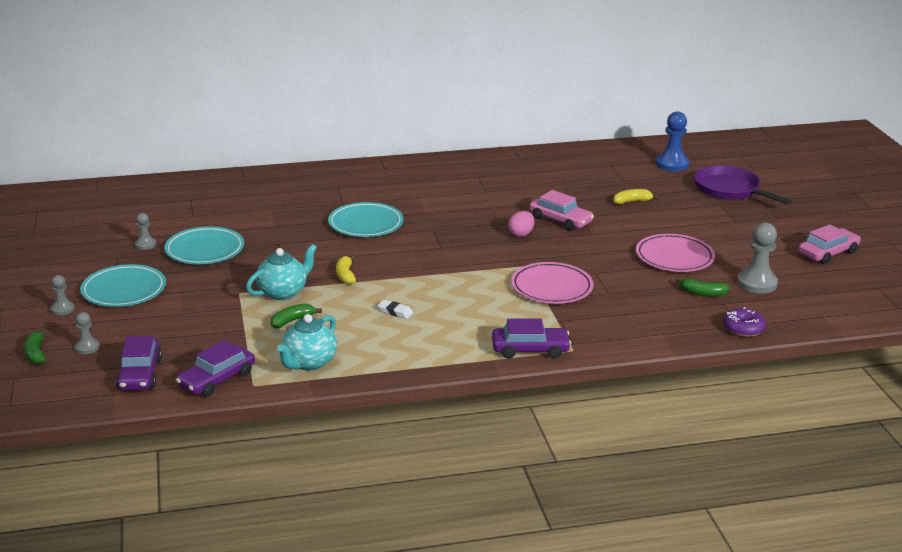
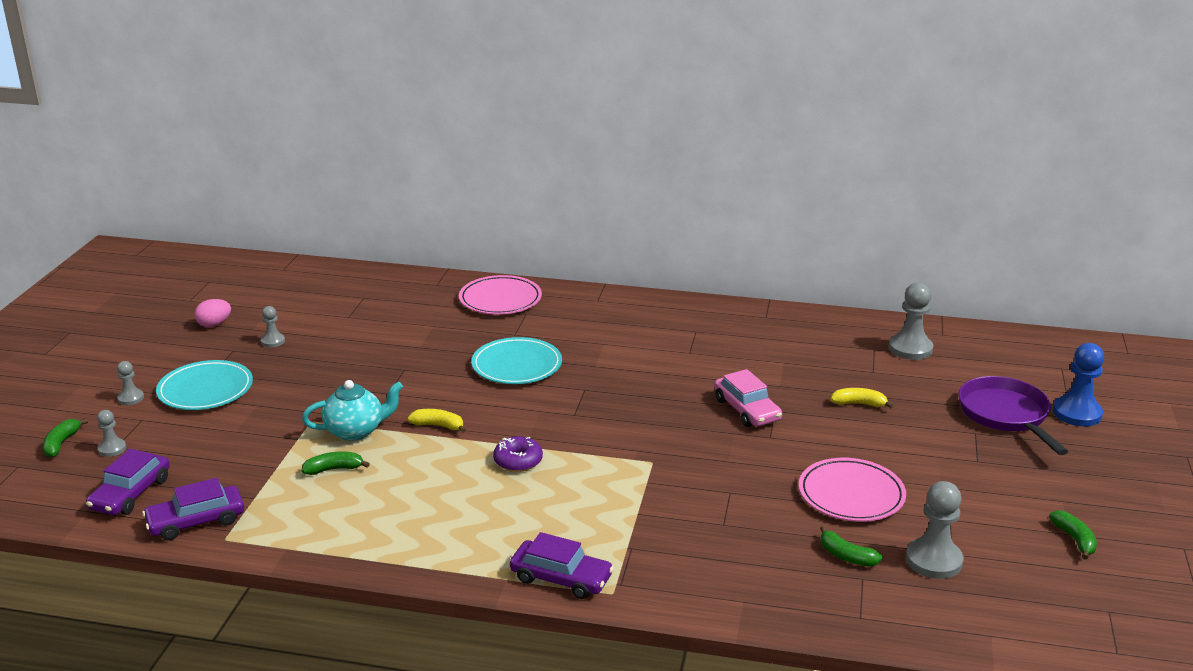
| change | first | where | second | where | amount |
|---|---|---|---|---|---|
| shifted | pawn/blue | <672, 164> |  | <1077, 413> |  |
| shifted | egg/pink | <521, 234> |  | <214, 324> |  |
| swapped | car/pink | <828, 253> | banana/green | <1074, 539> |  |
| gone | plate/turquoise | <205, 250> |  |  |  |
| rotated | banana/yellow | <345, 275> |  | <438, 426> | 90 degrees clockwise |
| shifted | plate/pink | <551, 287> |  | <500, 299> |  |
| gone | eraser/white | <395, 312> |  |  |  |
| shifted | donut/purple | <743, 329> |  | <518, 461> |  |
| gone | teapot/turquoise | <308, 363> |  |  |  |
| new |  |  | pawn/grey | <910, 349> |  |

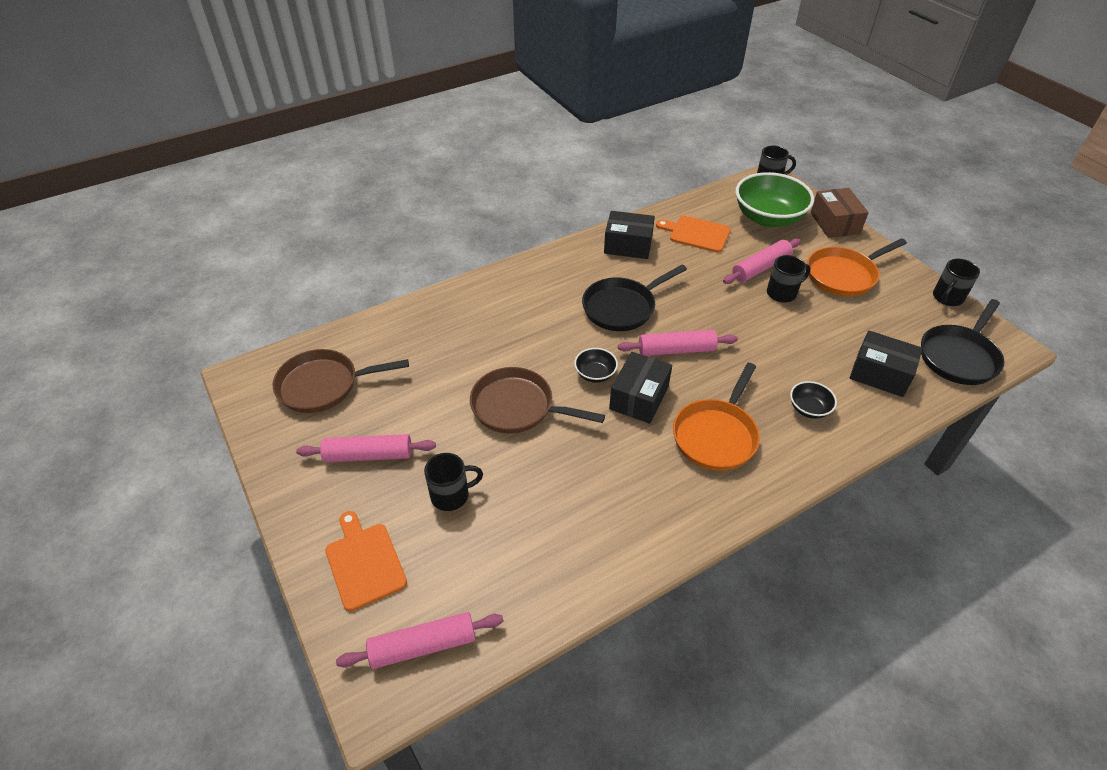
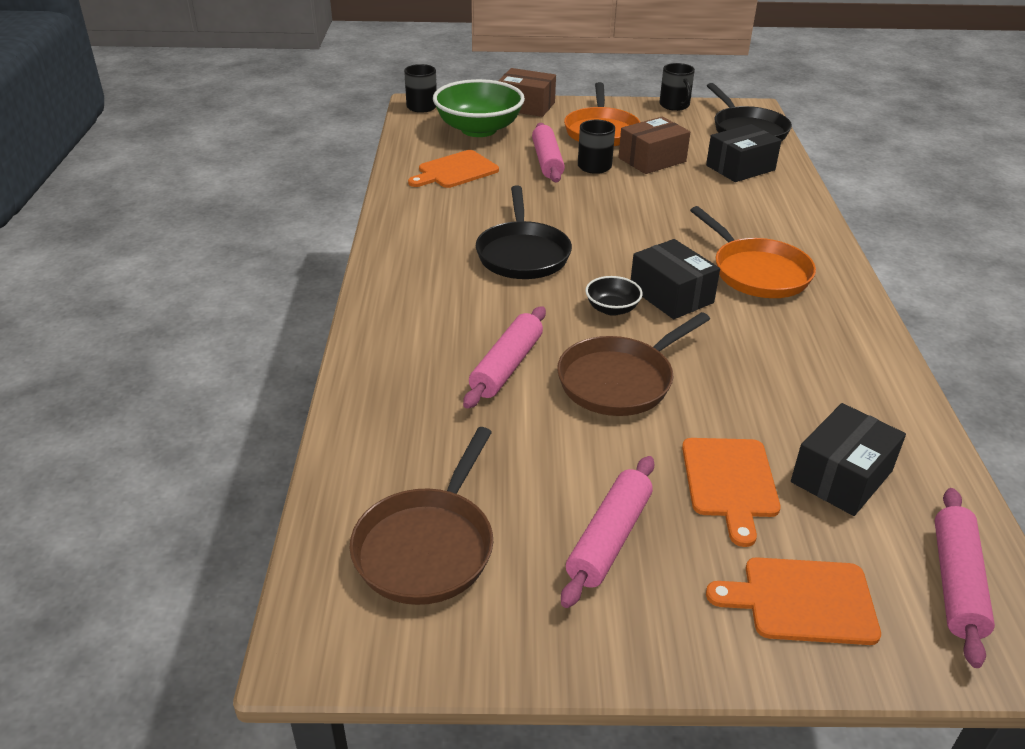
| change | first | where | second | where | amount |
|---|---|---|---|---|---|
| shifted | box/black | <628, 245> |  | <841, 476> |  |
| shifted | rolling pin/pink | <676, 350> |  | <507, 366> |  |
| gone | bowl/black | <809, 409> |  |  |  |
| swapped | mug/black | <451, 495> | cutting board/orange | <730, 482> |  |
| new |  |  | box/brown | <652, 160> |  |

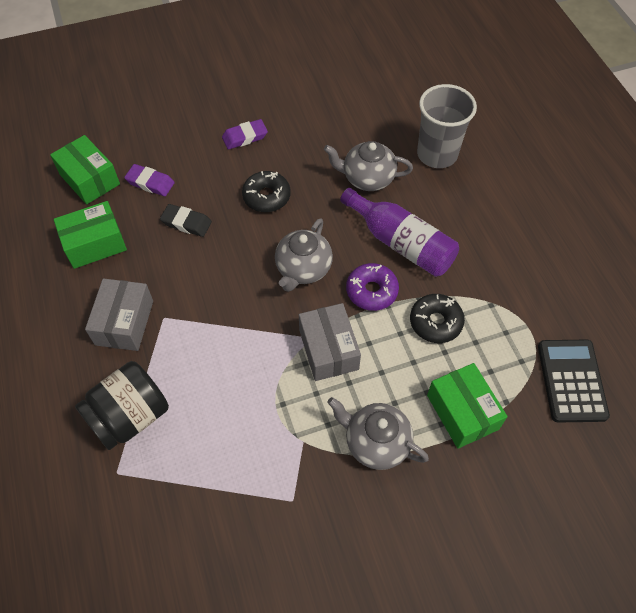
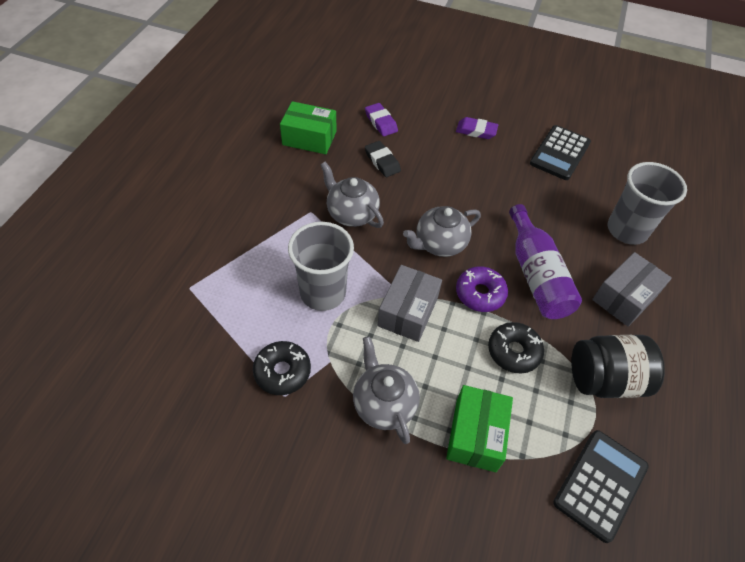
| change | first | where | second | where | amount |
|---|---|---|---|---|---|
| gone | box/green | <90, 179> |  |  |  |
| shifted | teapot/grey | <367, 178> |  | <351, 213> |  |
| shifted | donut/black | <266, 196> |  | <282, 371> |  |
| shifted | box/grey | <124, 322> |  | <624, 298> |  |
| shifted | jar/black | <130, 416> |  | <604, 379> |  |
| new |  |  | calculator/black | <560, 153> |  |
| new |  |  | cup/grey | <323, 293> |  |

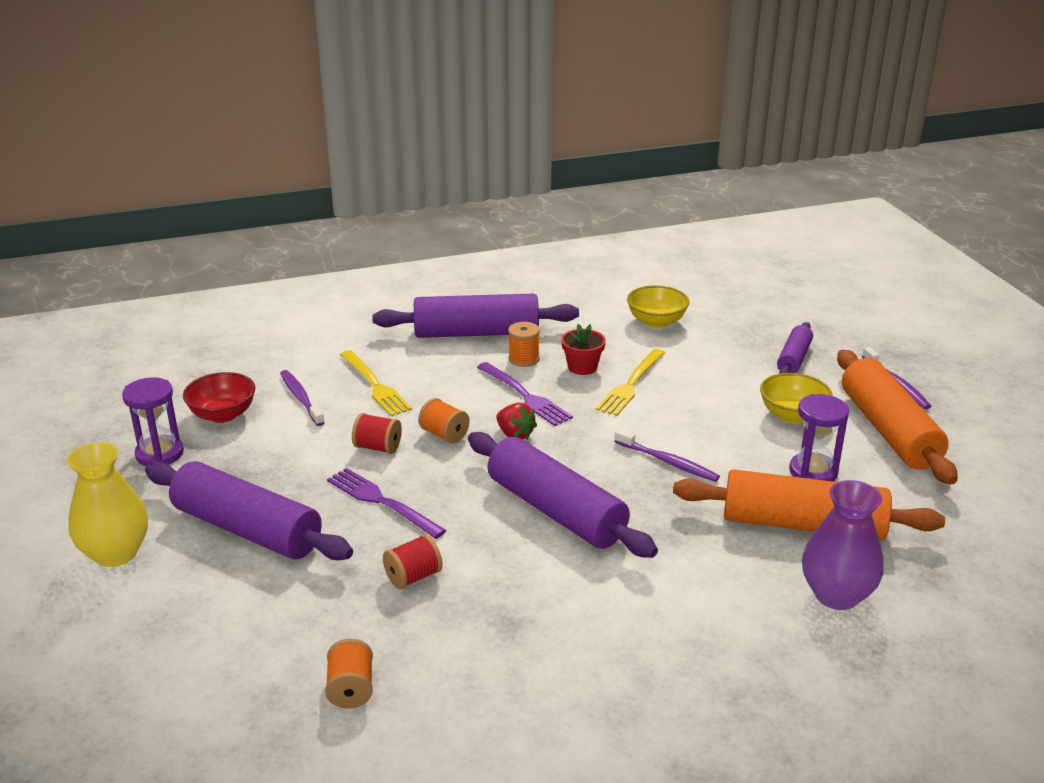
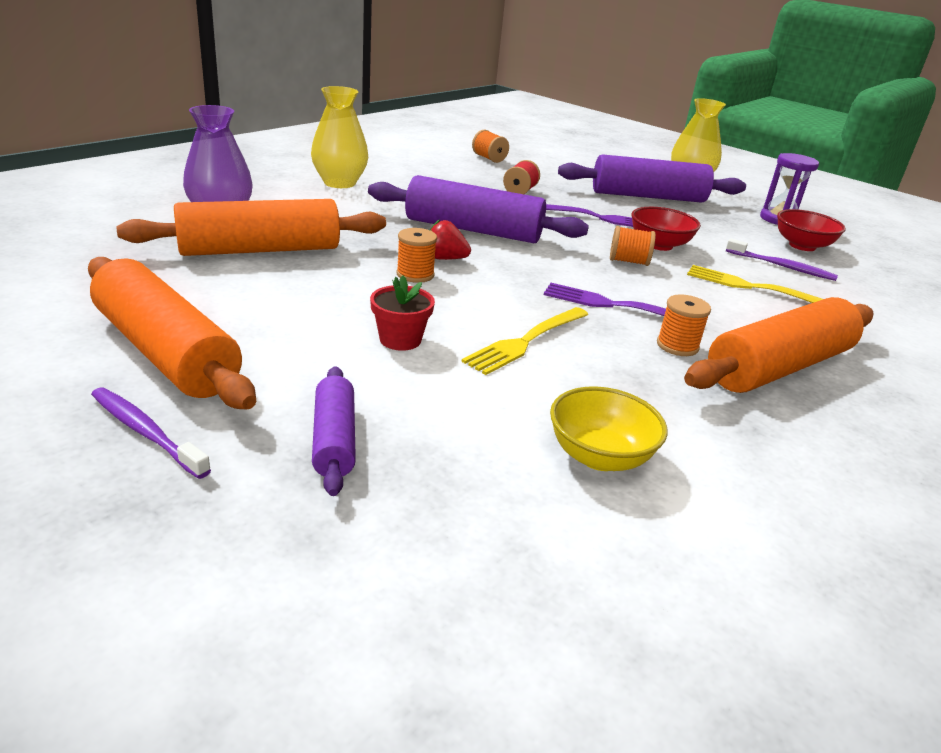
| change | first | where | second | where | amount |
|---|---|---|---|---|---|
| repainted | rolling pin/purple | <476, 333> | rolling pin/orange | <778, 367> |  |
| shifted | flower pot/red | <582, 367> |  | <400, 340> |  |
| rotated | fork/yellow | <631, 385> |  | <525, 342> | 135 degrees counterclockwise |
| gone | bowl/yellow | <792, 415> |  |  |  |
| gone | hourglass/purple | <813, 472> |  |  |  |
| shifted | strawberry/red | <515, 434> |  | <444, 259> |  |
| swapped | spool/red | <378, 447> | bowl/red | <659, 245> |  |
| swapped | toothbrush/purple | <667, 461> | spool/orange | <415, 274> |  |
| new |  |  | vase/yellow | <339, 183> |  |

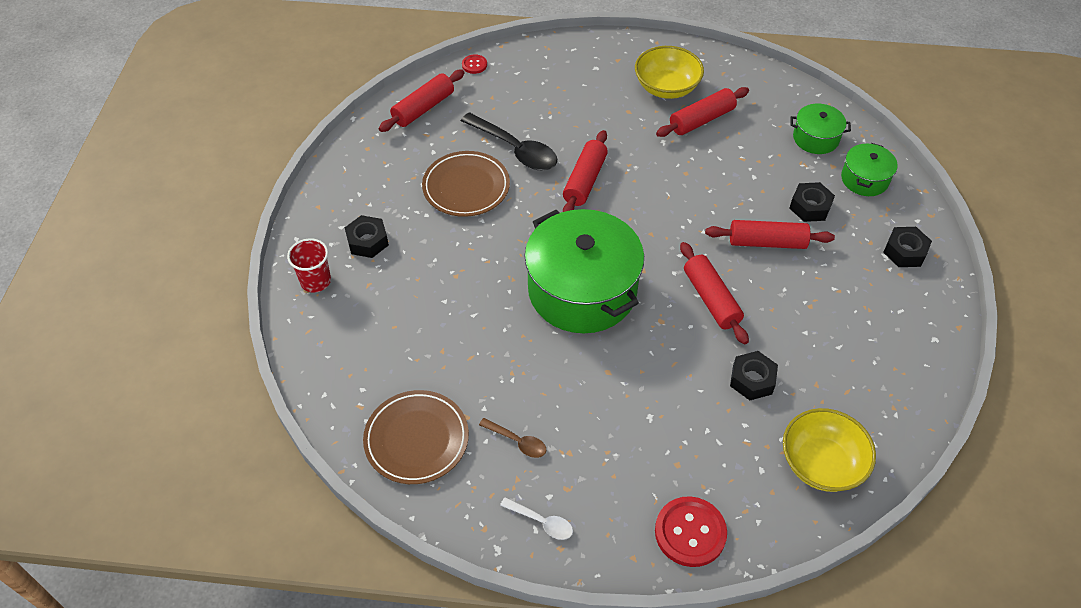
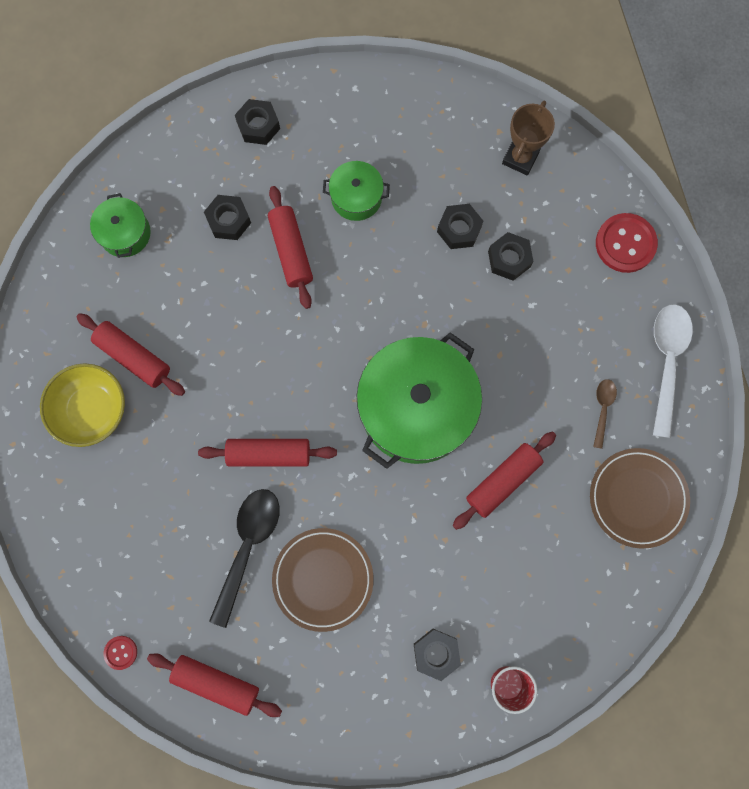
| change | first | where | second | where | amount |
|---|---|---|---|---|---|
| shifted | pot/green | <864, 179> |  | <356, 197> |  |
| shifted | rolling pin/red | <711, 299> |  | <502, 481> |  |
| swapped | bowl/yellow | <821, 463> | trophy/brown | <520, 158> |  |
| scaled | spoon/white | <542, 522> |  | <666, 362> | x1.94 |
| new |  |  | nut/black | <509, 259> |  |

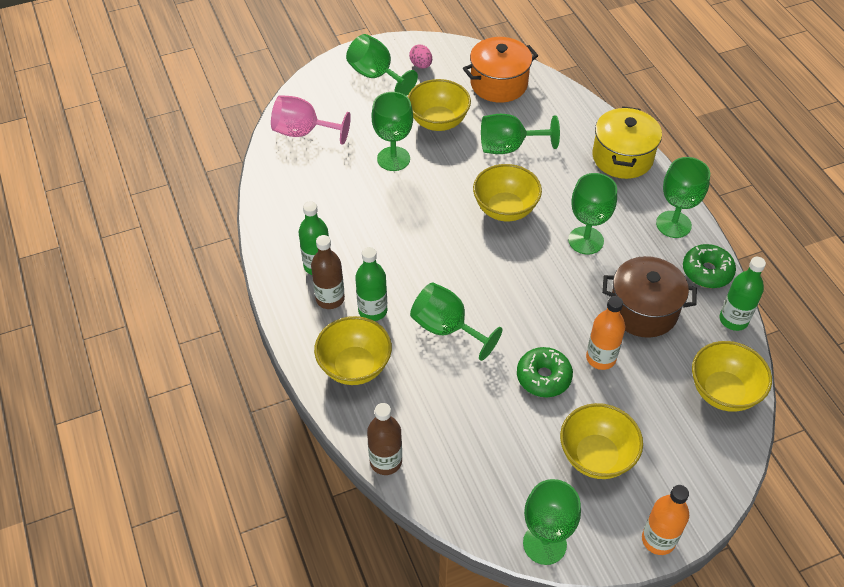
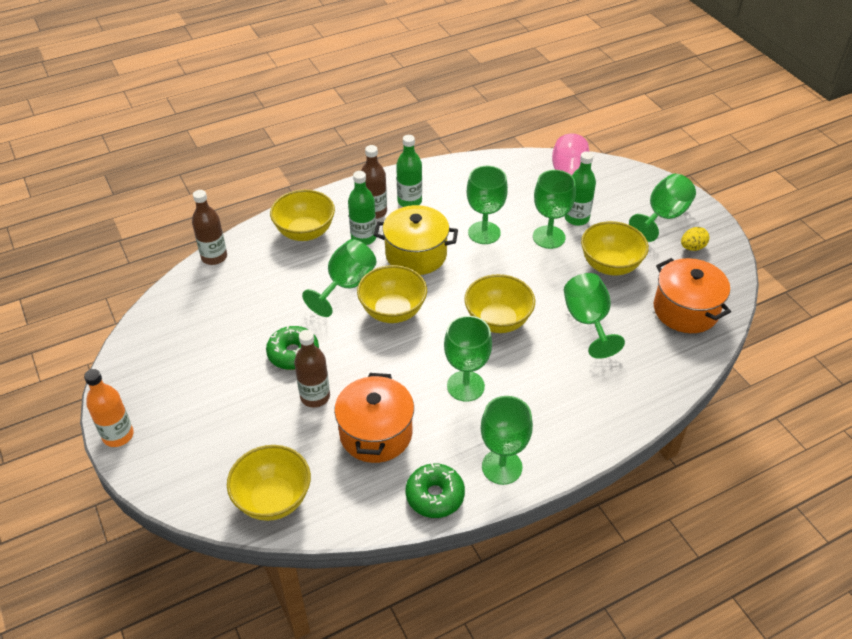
| change | first | where | second | where | amount |
|---|---|---|---|---|---|
| repainted | egg/pink | <421, 65> | egg/yellow | <692, 247> |  |
| shifted | pot/yellow | <622, 157> |  | <416, 254> |  |
| repainted | pot/brown | <643, 310> | pot/orange | <376, 433> |  |
| shifted | bottle/green | <733, 320> |  | <576, 218> |  |
| repainted | bottle/orange | <601, 358> | bottle/brown | <315, 396> |  |
| shifted | bowl/yellow | <596, 456> |  | <393, 311> |  |
| shifted | goblet/green | <544, 544> |  | <484, 233> |  |

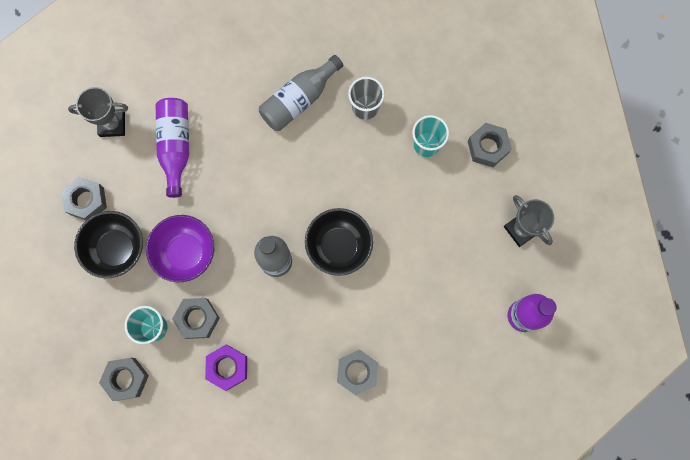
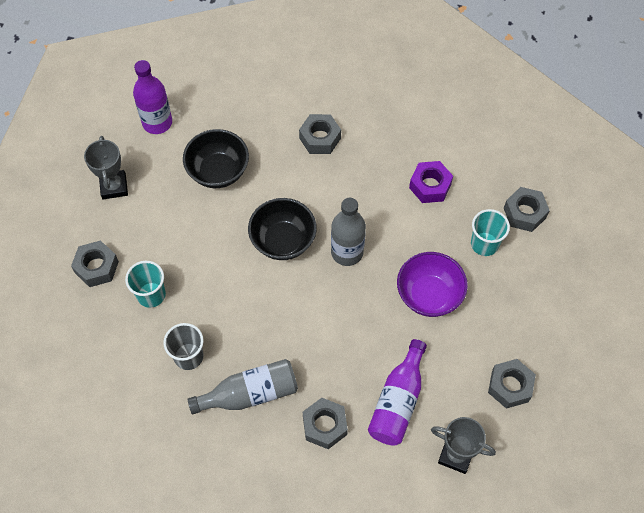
| change | first | where | second | where | amount |
|---|---|---|---|---|---|
| shifted | bowl/black | <116, 249> |  | <218, 171> |  |
| shifted | nut/grey | <197, 319> |  | <324, 426> |  |

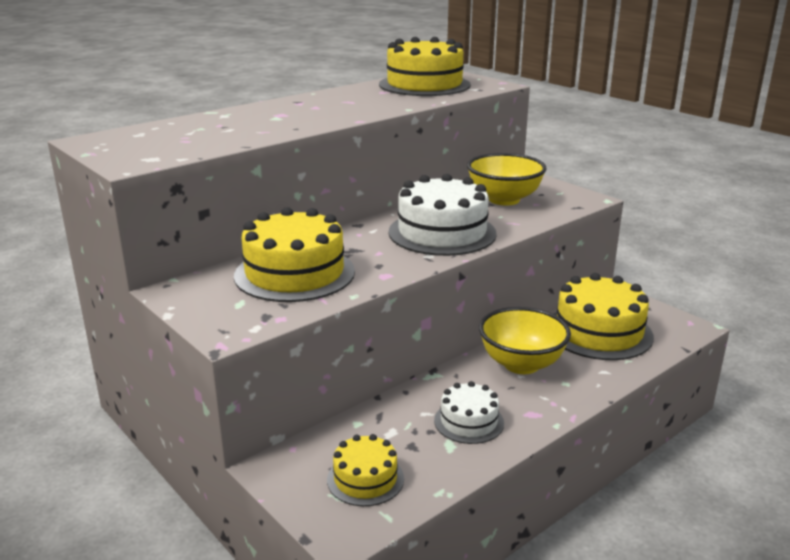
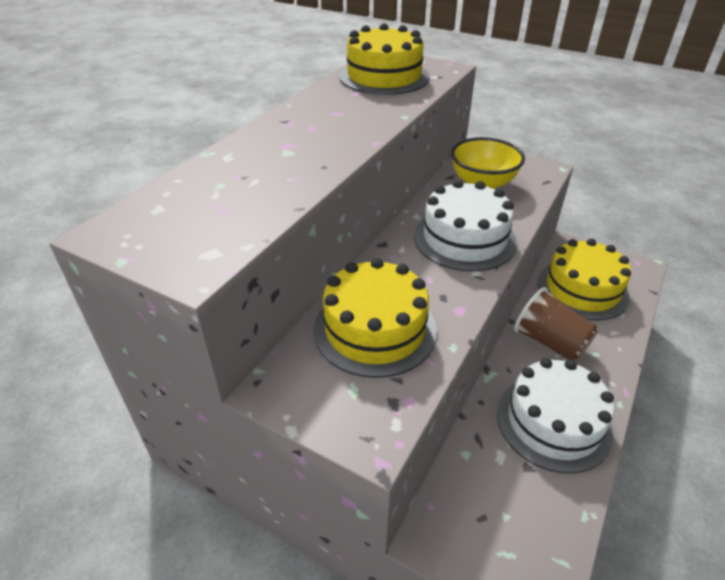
| change | first | where | second | where | amount |
|---|---|---|---|---|---|
| swapped | bowl/yellow | <521, 364> | cup/brown | <550, 342> |  |
| scaled | cake/white | <469, 421> |  | <553, 422> | x1.80 |
| gone | cake/yellow | <365, 479> |  |  |  |

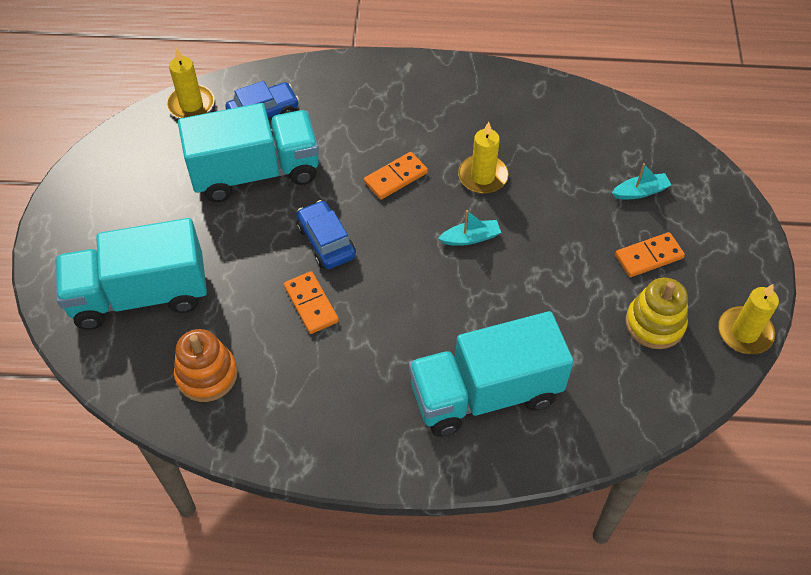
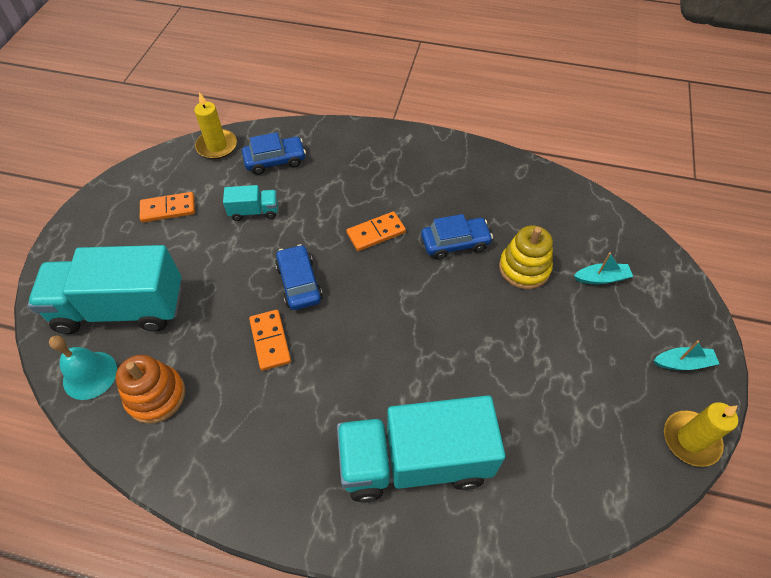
| change | first | where | second | where | amount |
|---|---|---|---|---|---|
| scaled | truck/turquoise | <255, 172> |  | <254, 211> | x0.44 |
| swapped | candle/yellow | <483, 176> | car/blue | <455, 243> |  |
| shifted | boat/turquoise | <470, 238> |  | <683, 363> |  |
| shifted | domino/orange | <649, 257> |  | <168, 209> |  |
| shifted | stacking toy/yellow | <654, 324> |  | <524, 268> |  |
| new |  |  | bell/turquoise | <90, 375> |  |

